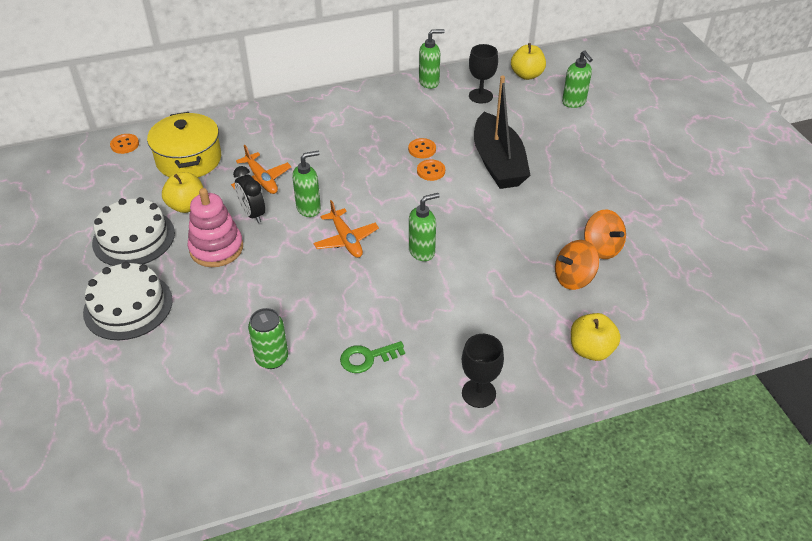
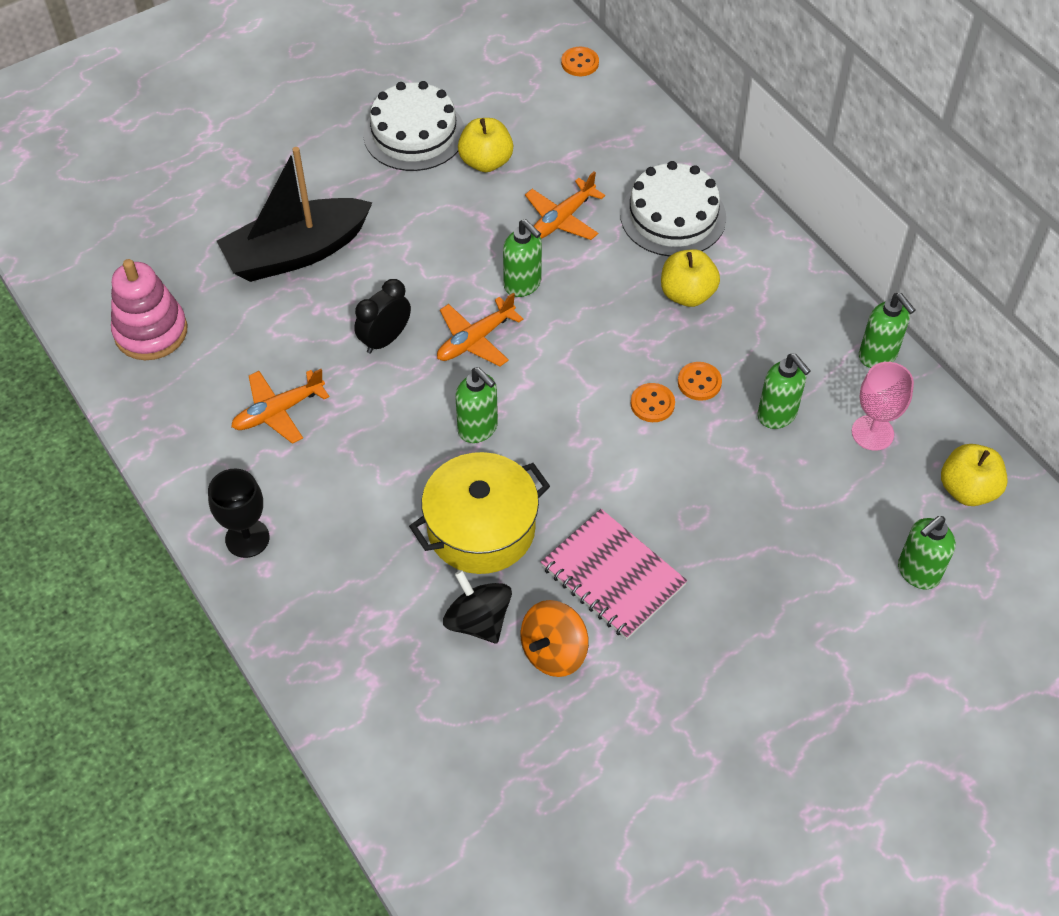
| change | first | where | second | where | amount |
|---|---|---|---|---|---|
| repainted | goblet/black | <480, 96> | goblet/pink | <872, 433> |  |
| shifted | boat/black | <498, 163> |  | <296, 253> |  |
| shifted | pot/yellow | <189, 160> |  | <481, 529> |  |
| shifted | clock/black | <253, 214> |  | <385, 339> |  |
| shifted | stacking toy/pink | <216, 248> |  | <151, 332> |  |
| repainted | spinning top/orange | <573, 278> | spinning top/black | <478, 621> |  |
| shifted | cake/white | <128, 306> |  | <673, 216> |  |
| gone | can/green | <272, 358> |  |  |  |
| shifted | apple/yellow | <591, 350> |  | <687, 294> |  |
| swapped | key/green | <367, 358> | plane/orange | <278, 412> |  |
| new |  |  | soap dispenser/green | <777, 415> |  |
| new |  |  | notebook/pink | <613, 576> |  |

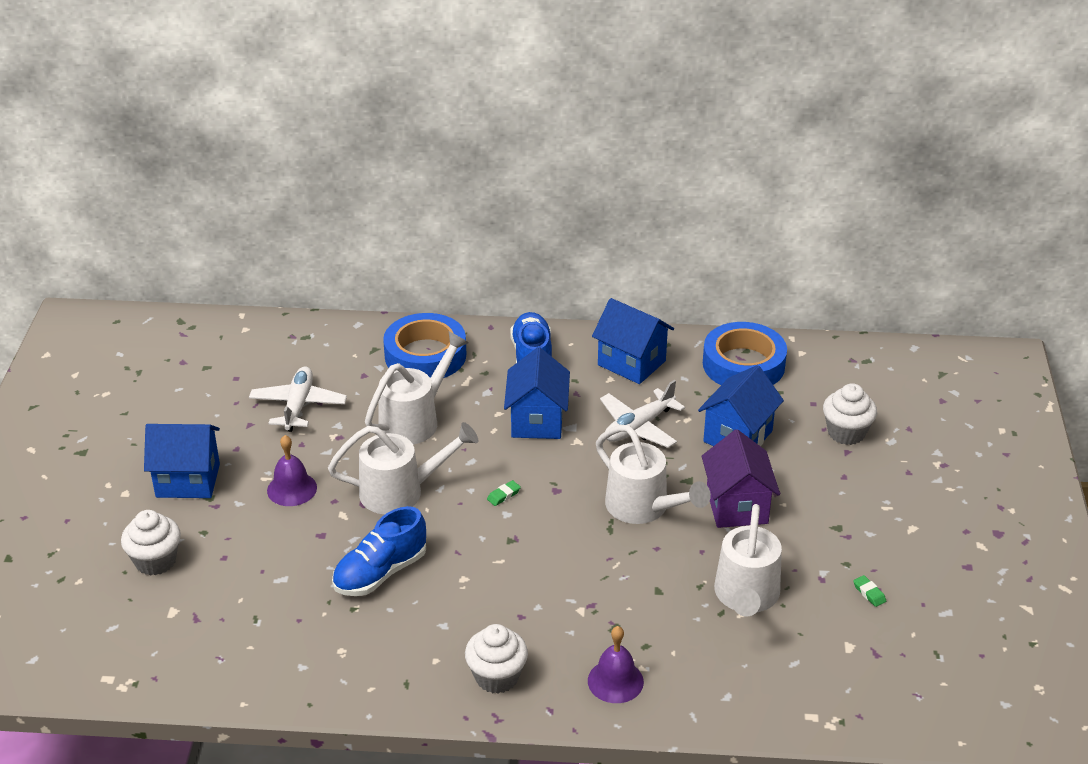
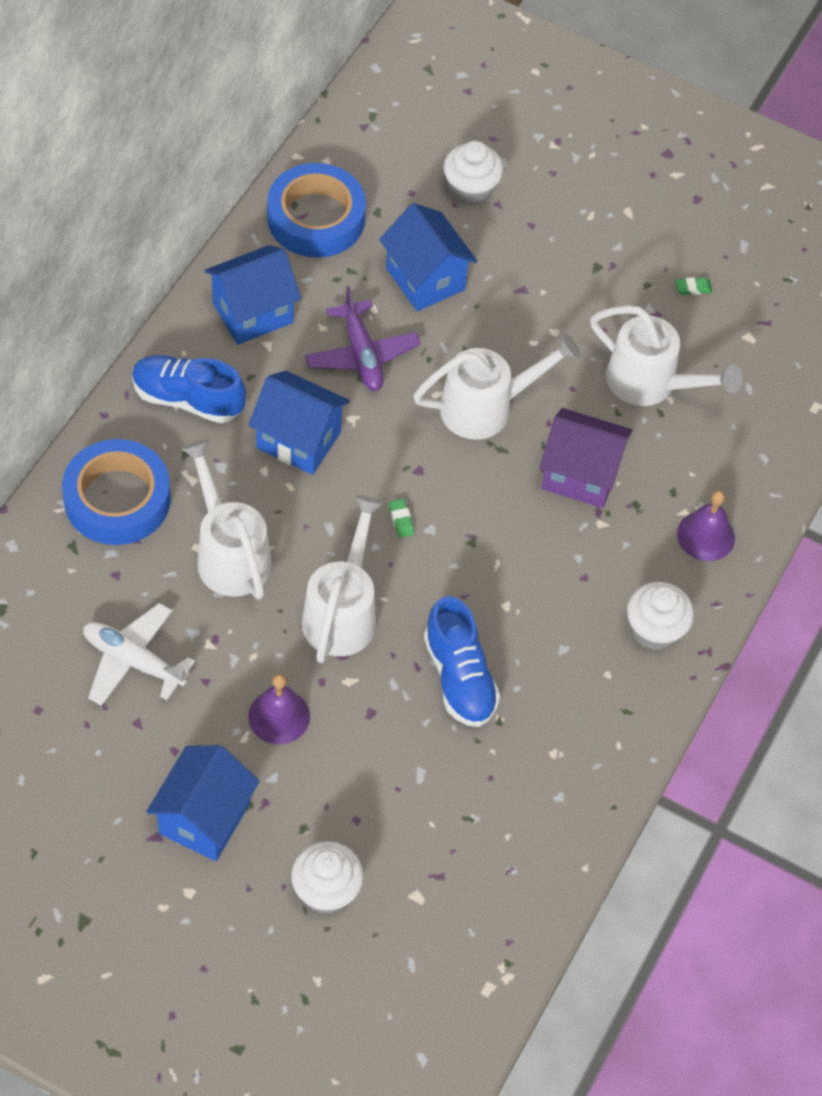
| change | first | where | second | where | amount |
|---|---|---|---|---|---|
| repainted | plane/white | <638, 427> | plane/purple | <361, 355> |  |
| shifted | house/purple | <737, 506> |  | <580, 475> |  |

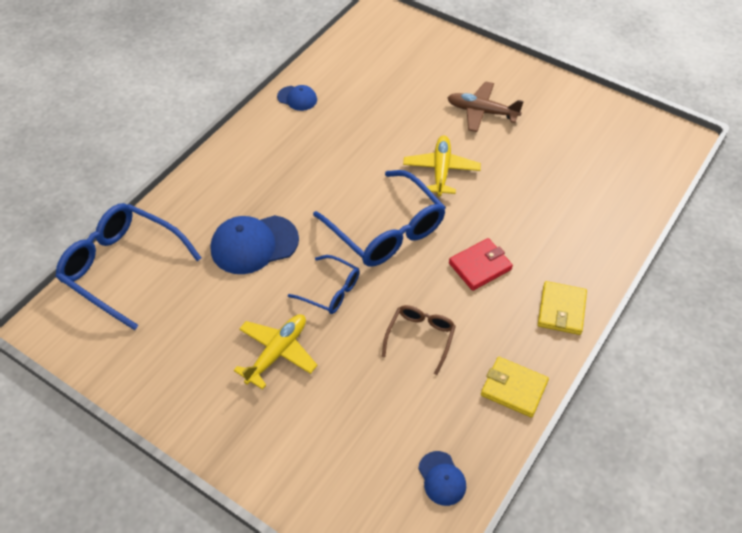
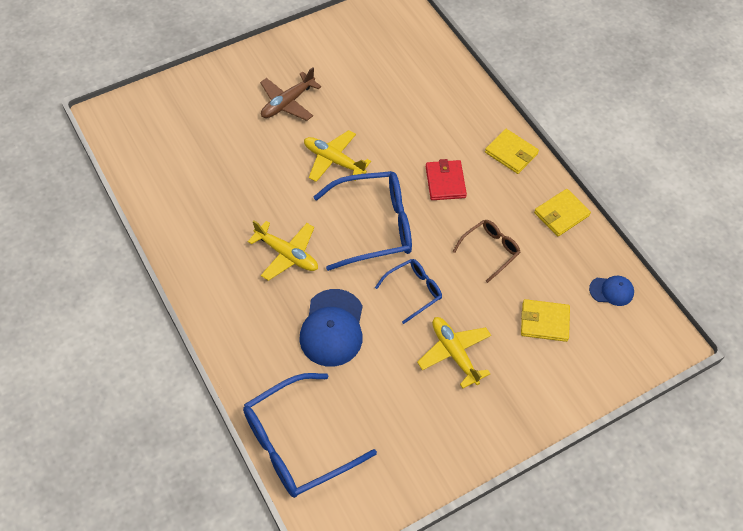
| change | first | where | second | where | amount |
|---|---|---|---|---|---|
| gone | cap/blue | <297, 98> |  |  |  |
| rotated | glasses/brown | <420, 338> |  | <490, 250> | 90 degrees clockwise |
| new |  |  | plane/yellow | <287, 254> |  |
| new |  |  | wallet/yellow | <544, 322> |  |

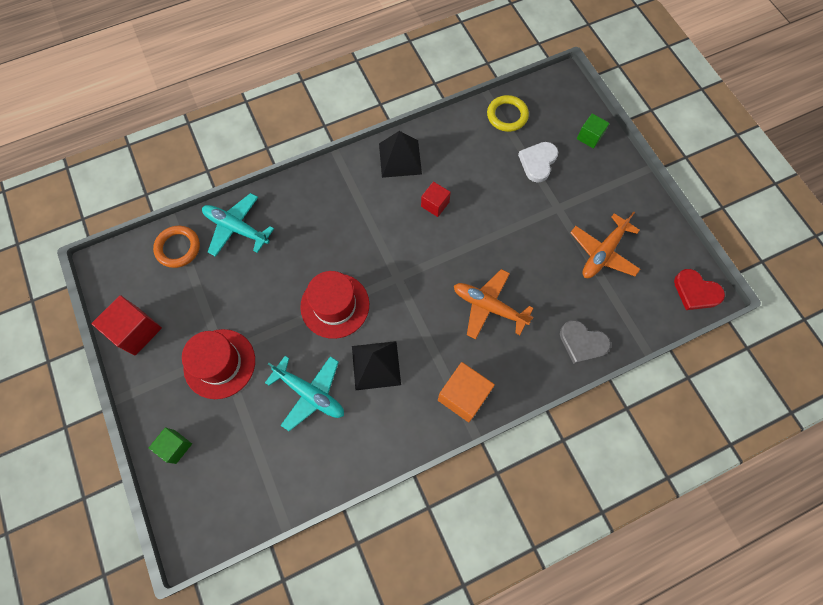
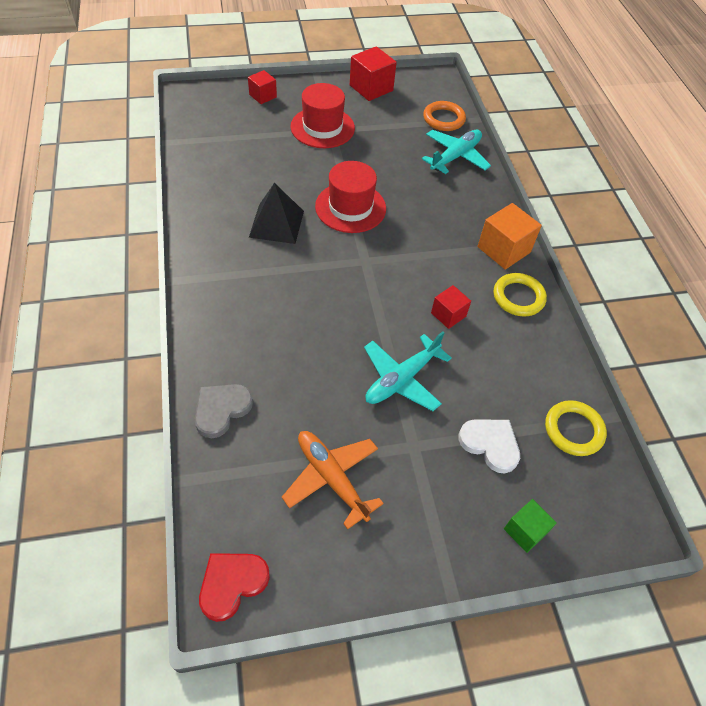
| change | first | where | second | where | amount |
|---|---|---|---|---|---|
| swapped | pyramid/black | <400, 158> | ring/yellow | <518, 297> |  |
| gone | plane/orange | <488, 306> |  |  |  |
| shifted | plane/turquoise | <310, 393> |  | <401, 379> |  |
| shifted | cube/orange | <463, 396> |  | <503, 249> |  |
| repainted | cube/green | <175, 446> | cube/red | <263, 96> |  |

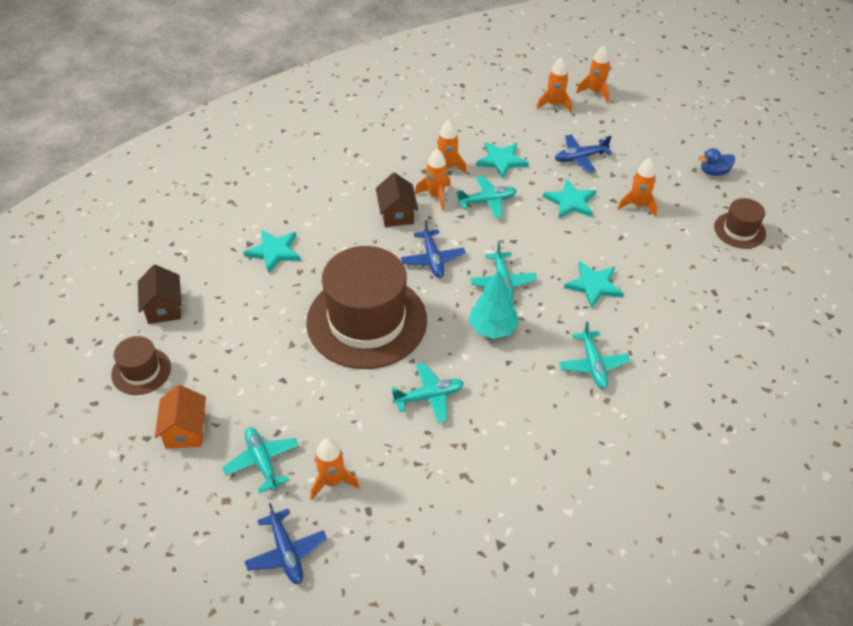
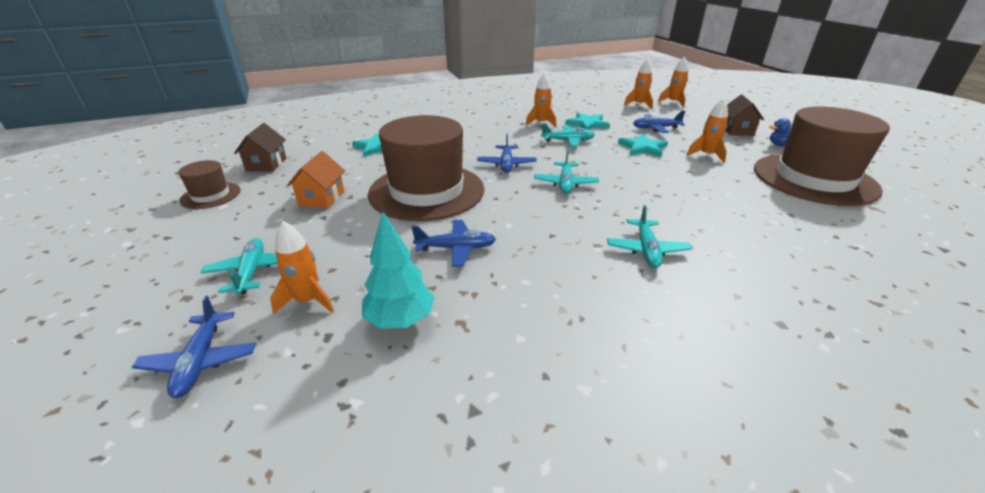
| change | first | where | second | where | amount |
|---|---|---|---|---|---|
| gone | rocket/orange | <436, 196> |  |  |  |
| shifted | house/brown | <397, 214> |  | <737, 130> |  |
| scaled | hat/brown | <739, 230> |  | <814, 179> | x2.16 |
| gone | star/turquoise | <594, 285> |  |  |  |
| shifted | tree/turquoise | <492, 329> |  | <400, 320> |  |
| repainted | plane/turquoise | <429, 396> | plane/blue | <456, 248> |  |
| shifted | house/orange | <185, 430> |  | <322, 198> |  |

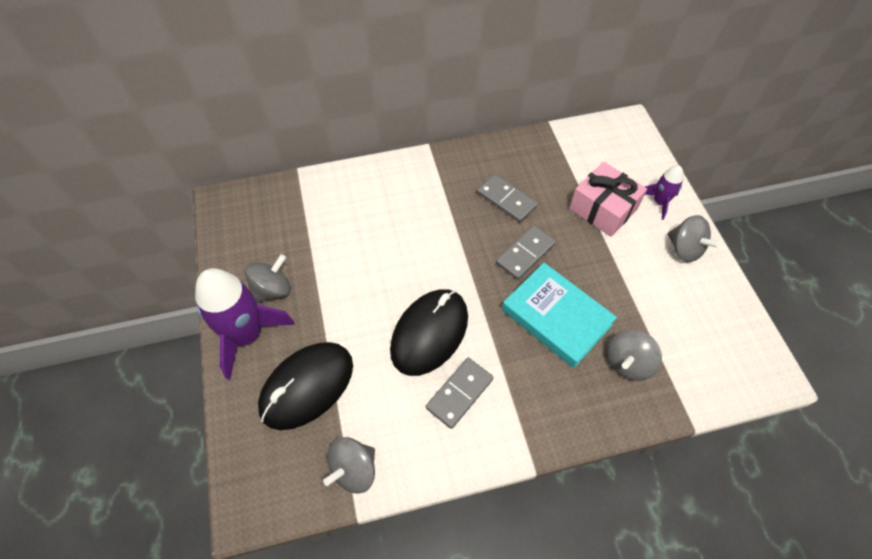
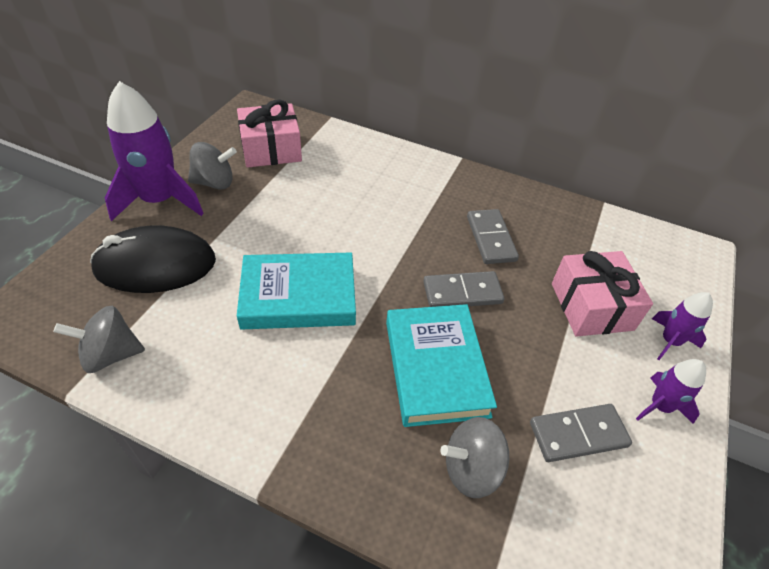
| change | first | where | second | where | amount |
|---|---|---|---|---|---|
| swapped | spinning top/grey | <684, 249> | rocket/purple | <660, 406> |  |
| swapped | mouse/black | <429, 333> | book/turquoise | <298, 296> |  |
| shifted | domino/grey | <459, 393> |  | <578, 434> |  |
| new |  |  | gift/pink | <271, 149> |  |

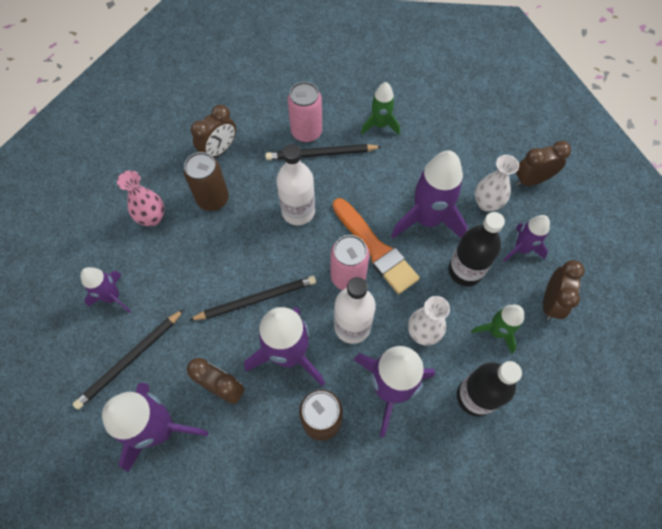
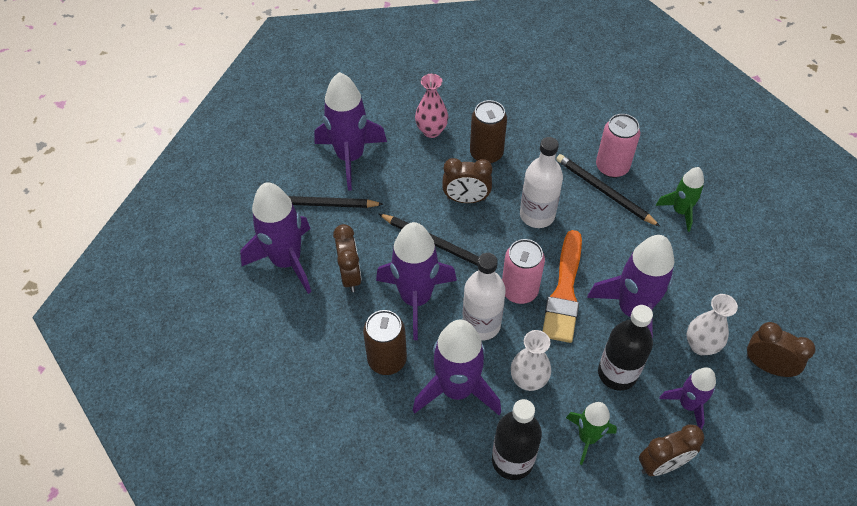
| change | first | where | second | where | amount |
|---|---|---|---|---|---|
| shifted | clock/brown | <219, 150> |  | <466, 199> |  |
| scaled | rocket/purple | <113, 297> |  | <350, 157> | x1.75 |

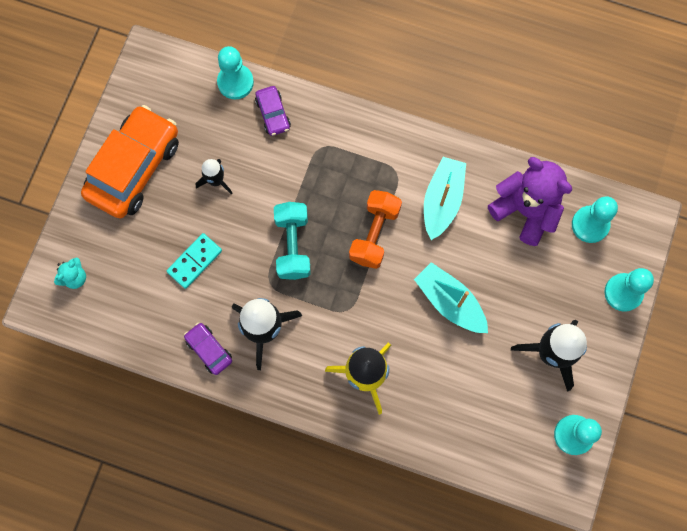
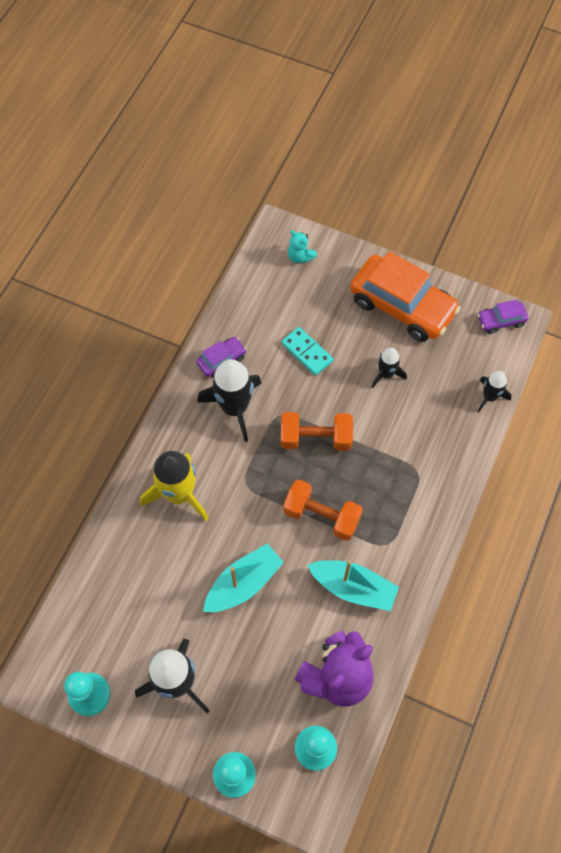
| change | first | where | second | where | amount |
|---|---|---|---|---|---|
| swapped | pawn/turquoise | <235, 82> | rocket/black | <489, 397> |  |
| shifted | car/purple | <273, 114> |  | <501, 321> |  |
| repainted | dumbbell/turquoise | <293, 245> | dumbbell/orange | <315, 438> |  |

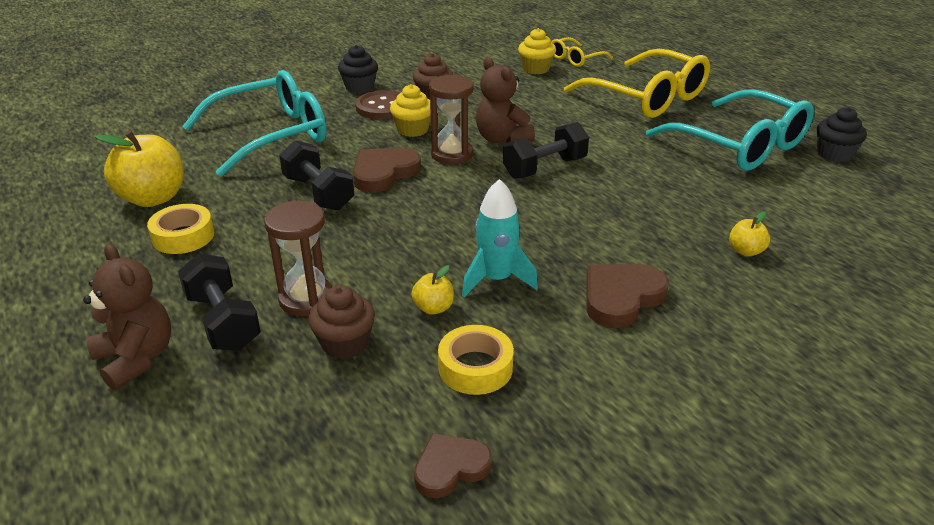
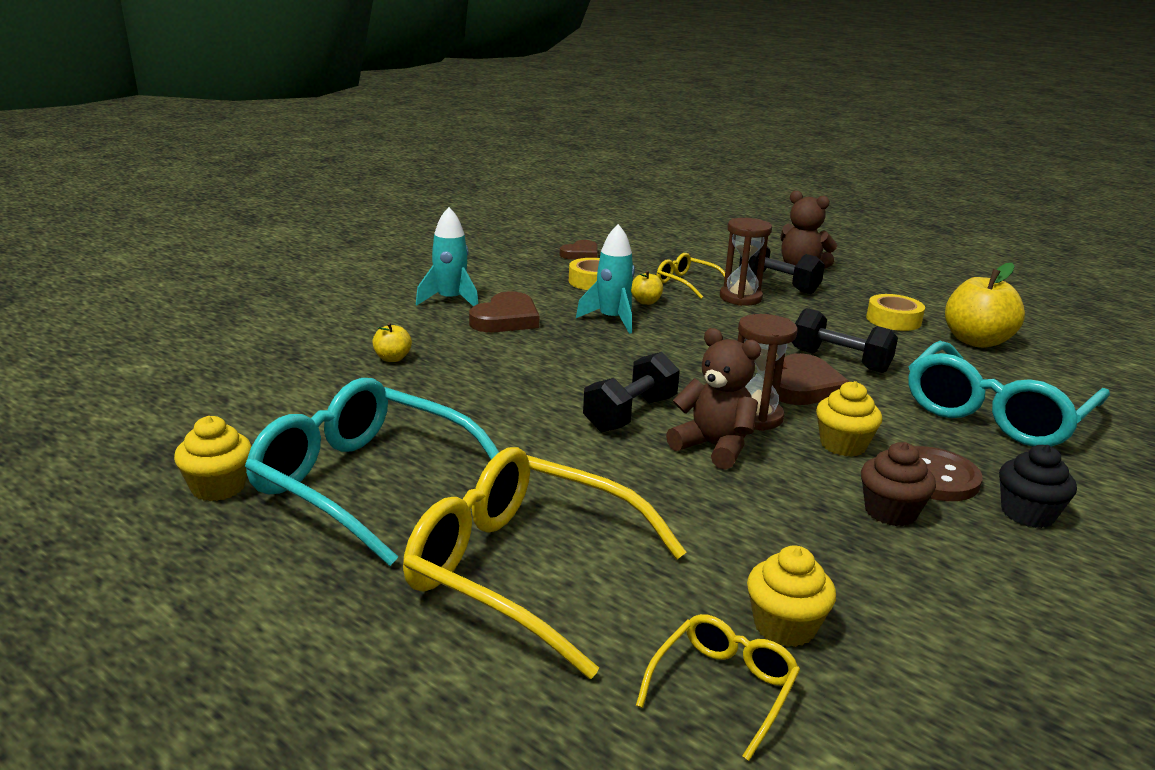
| change | first | where | second | where | amount |
|---|---|---|---|---|---|
| repainted | cupcake/black | <834, 154> | cupcake/yellow | <218, 487> |  |
| swapped | cupcake/brown | <345, 343> | glasses/yellow | <686, 283> |  |
| new |  |  | rocket/turquoise | <450, 300> |  |

